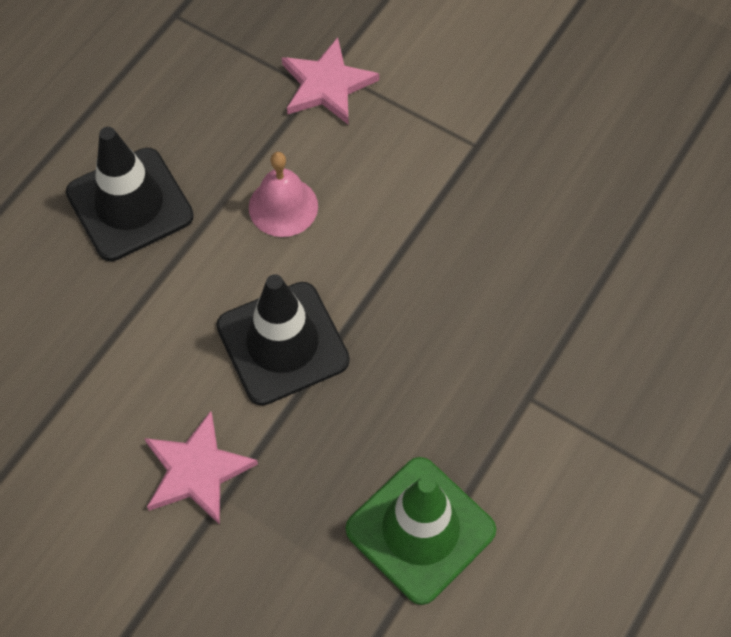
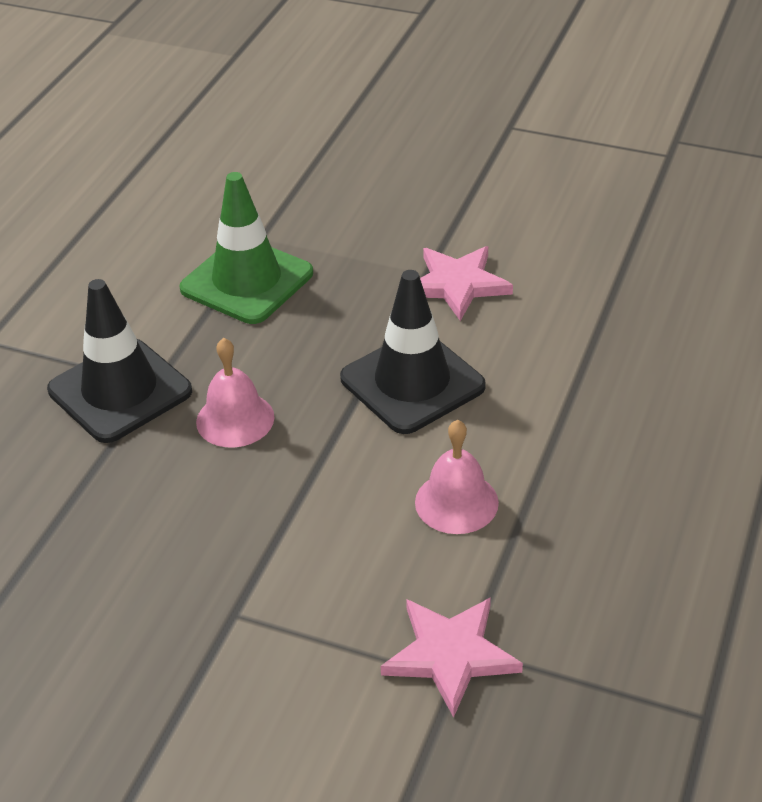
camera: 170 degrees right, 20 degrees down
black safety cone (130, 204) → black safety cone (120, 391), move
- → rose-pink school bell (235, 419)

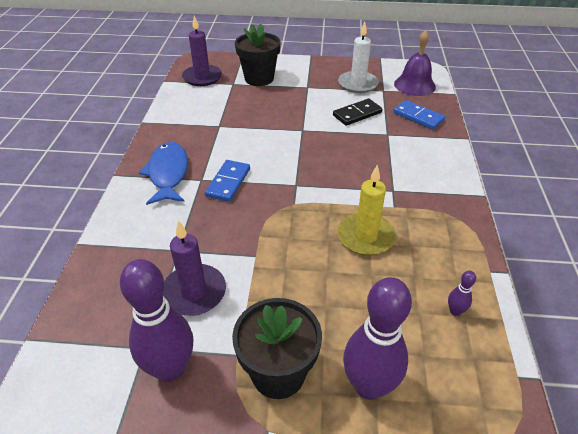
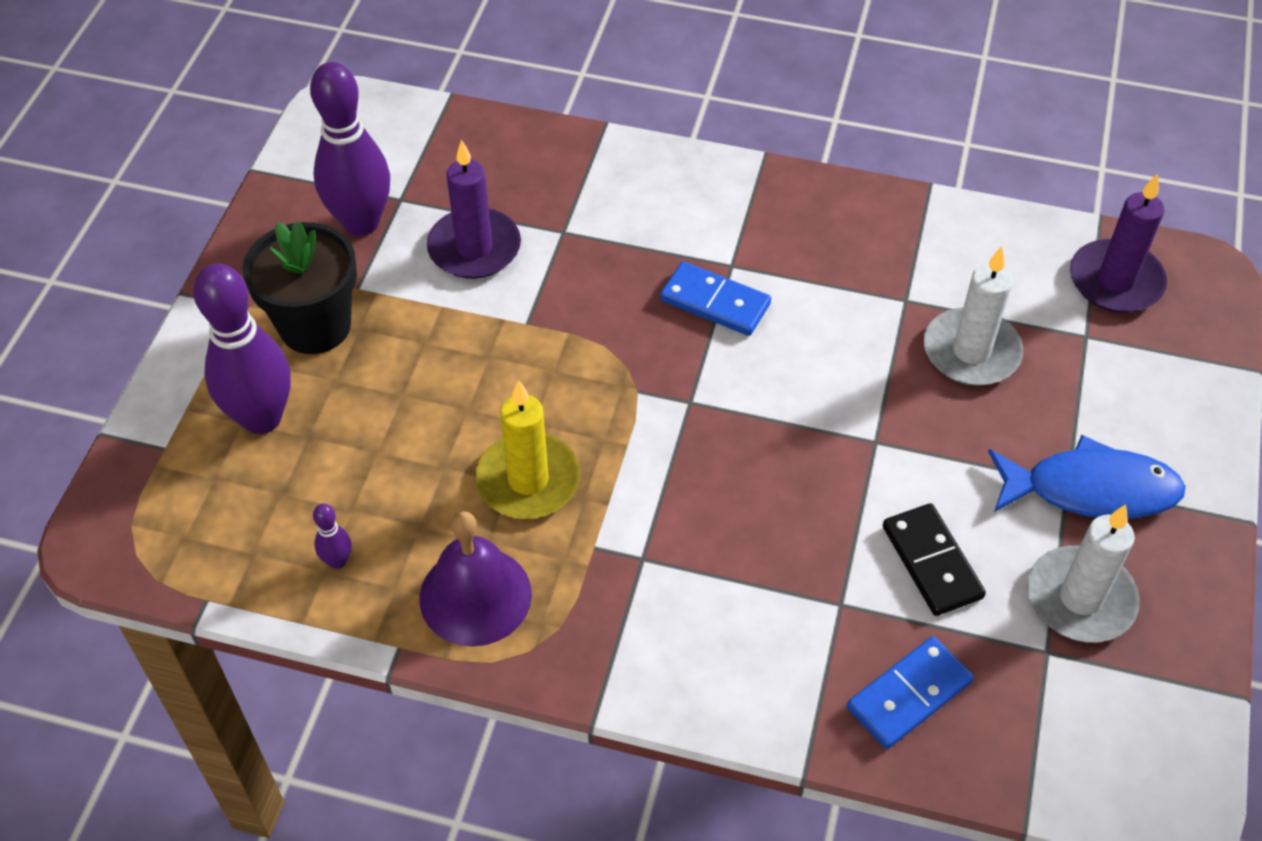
camera: 100 degrees right, 10 degrees up
violet school bell (414, 85) → violet school bell (475, 596), move
- → snow-white wax candle (971, 351)
cobalt fish figure (168, 173) → cobalt fish figure (1091, 489), move
black plant pot (259, 78) → -

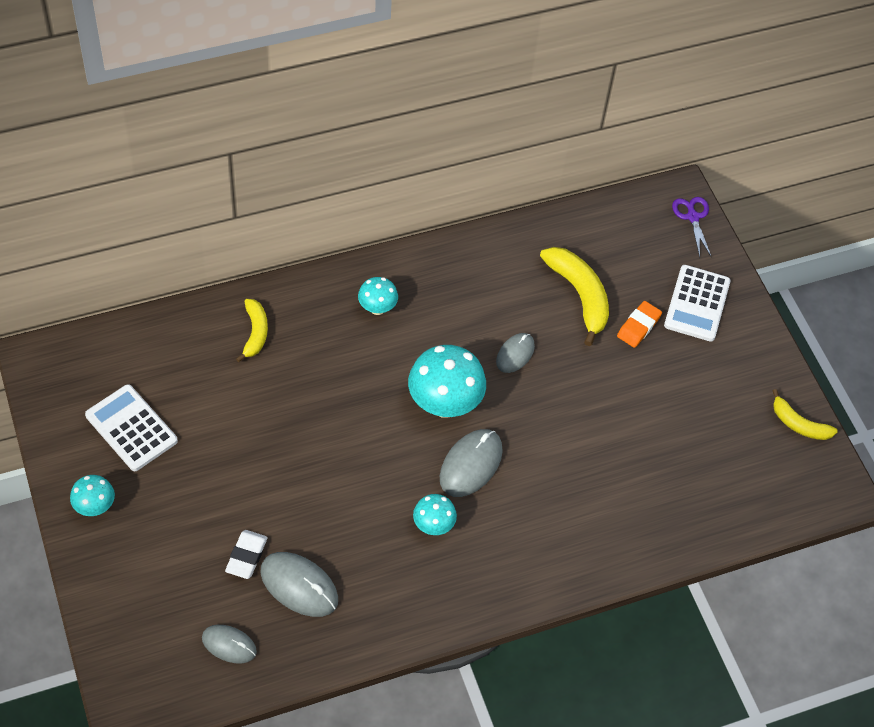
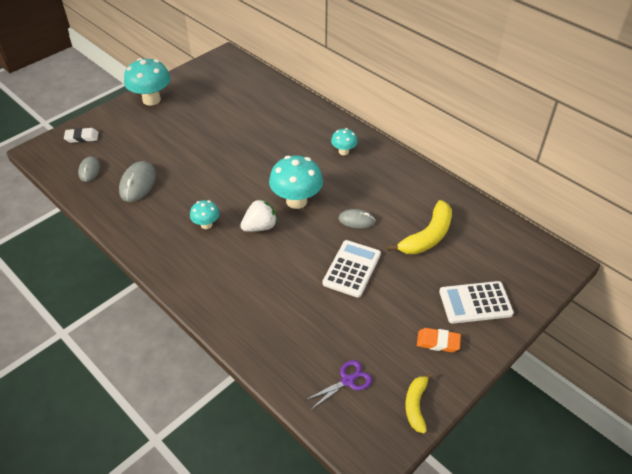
camera: 70 degrees right, 10 degrees down
snow-white pencil eraser (246, 556) → snow-white pencil eraser (82, 137), move
turquoise mushroom (95, 506) → turquoise mushroom (151, 100), x1.86
ash-grey computer mouse (471, 464) → snow-white berry (260, 227)
violet shears (692, 217) → violet shears (348, 380), move
snow-white adding machine (131, 428) → snow-white adding machine (352, 269), move
orange-coloured pencil eraser (638, 326) → orange-coloured pencil eraser (438, 342), move
golden toy banana (255, 333) → -

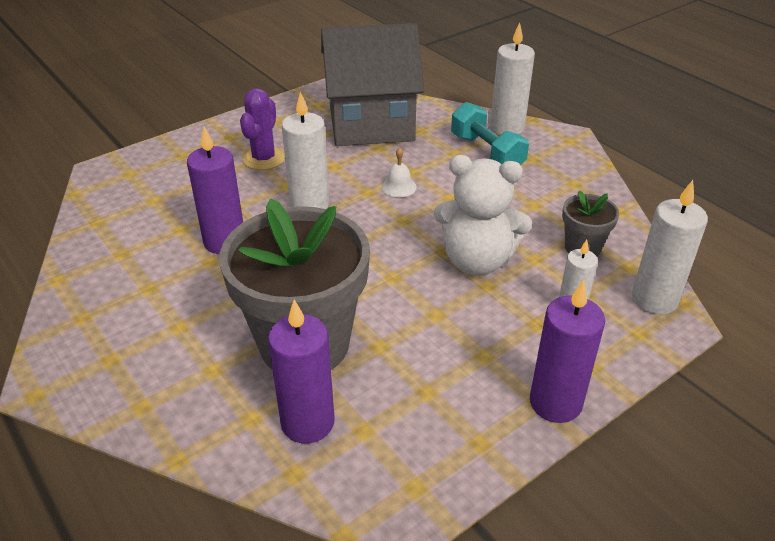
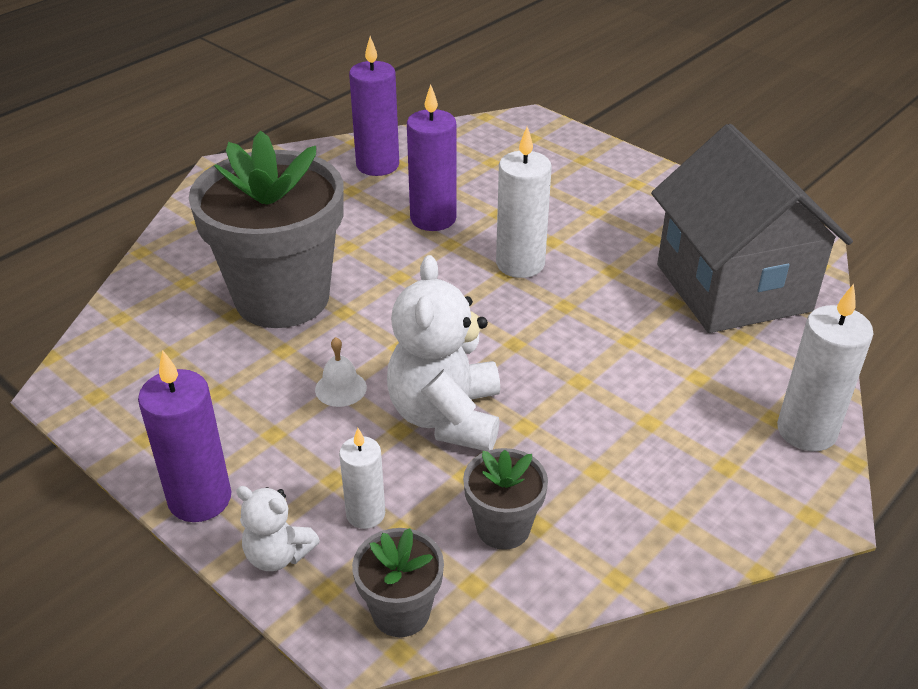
camera: 80 degrees right, 0 degrees up
- → snow-white teddy bear (278, 555)
snow-white school bell (399, 186) → snow-white school bell (340, 388), move
violet wax candle (307, 422) → violet wax candle (377, 165), move
snow-white wax candle (654, 299) → ash-grey plant pot (401, 612)
violet cactus (264, 159) → -
turquoise dumbbell (486, 152) → -

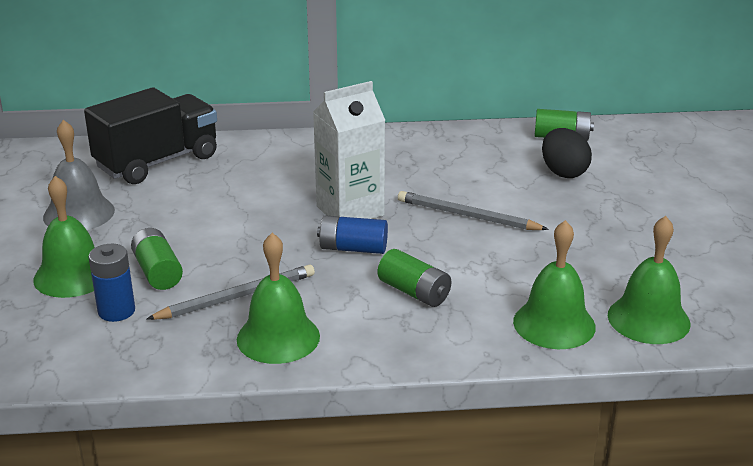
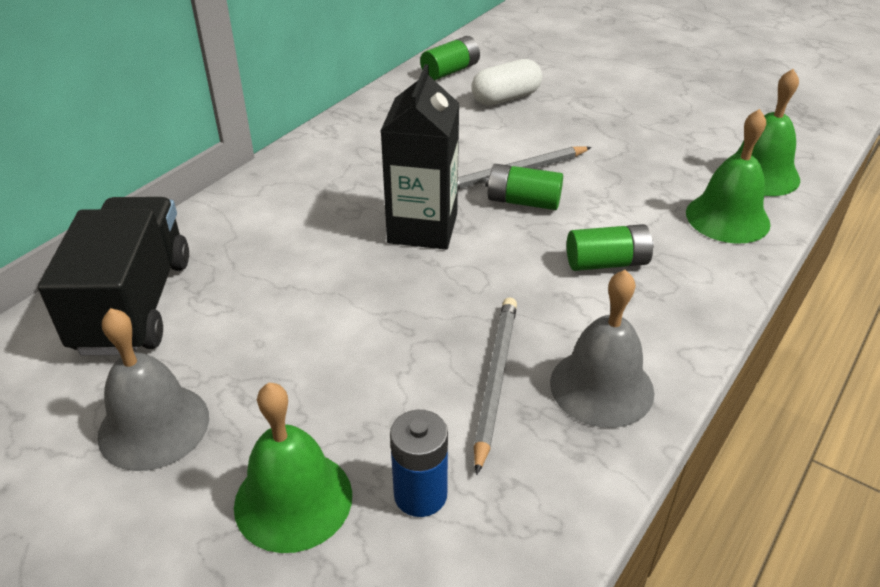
camera: 50 degrees left, 10 degrees up
snow-white juice carton (350, 211) → black juice carton (422, 228)
black egg shape (563, 172) → snow-white pill shape (506, 98)
green battery (157, 272) → green battery (523, 201), move
green school bell (278, 337) → ash-grey school bell (601, 387)
cobalt battery (353, 248) → -

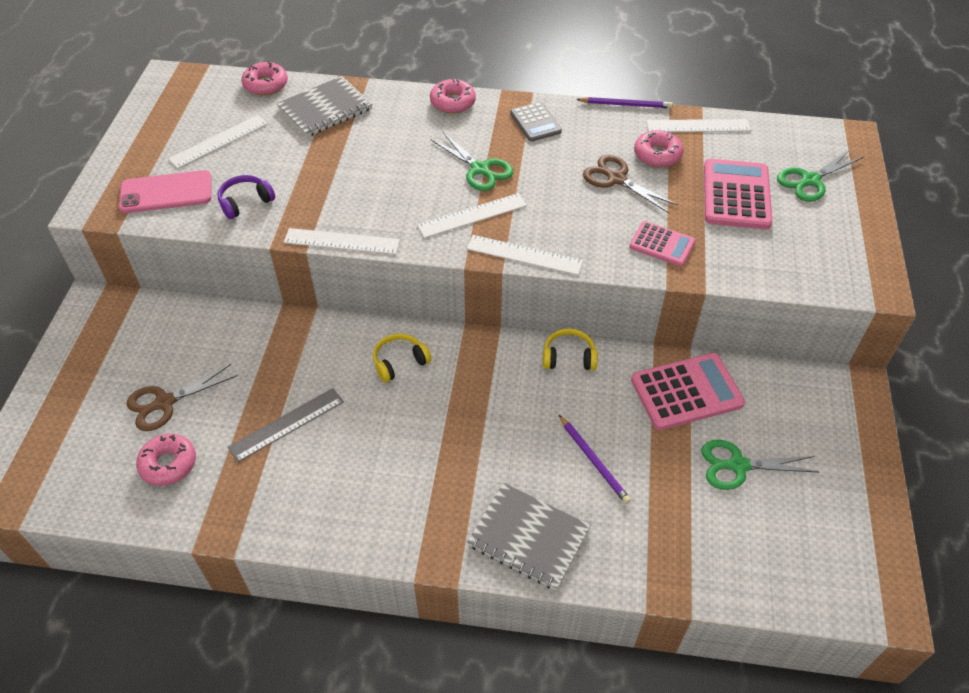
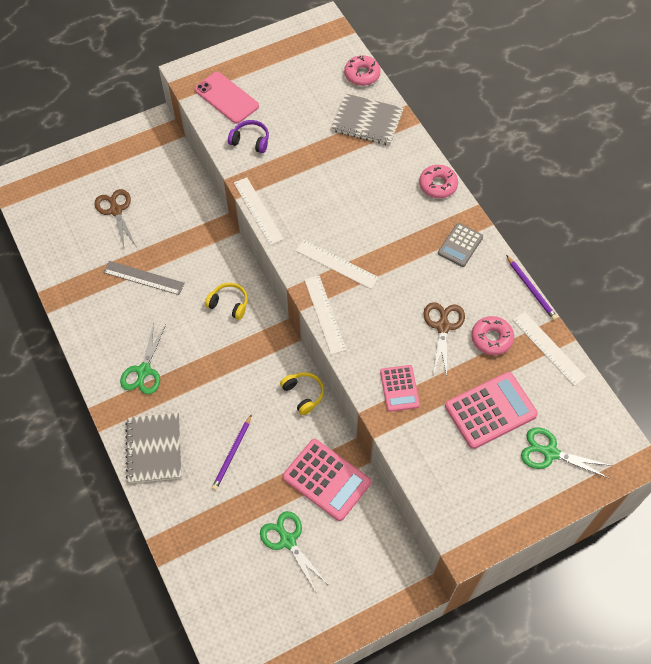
camera: 55 degrees right, 10 degrees up
russet shears (164, 403) → russet shears (115, 210), 45 degrees clockwise
green shears (480, 169) → green shears (144, 371), move
rose-pink doughnut (168, 464) → -
snow-white measuring stick (219, 141) → -

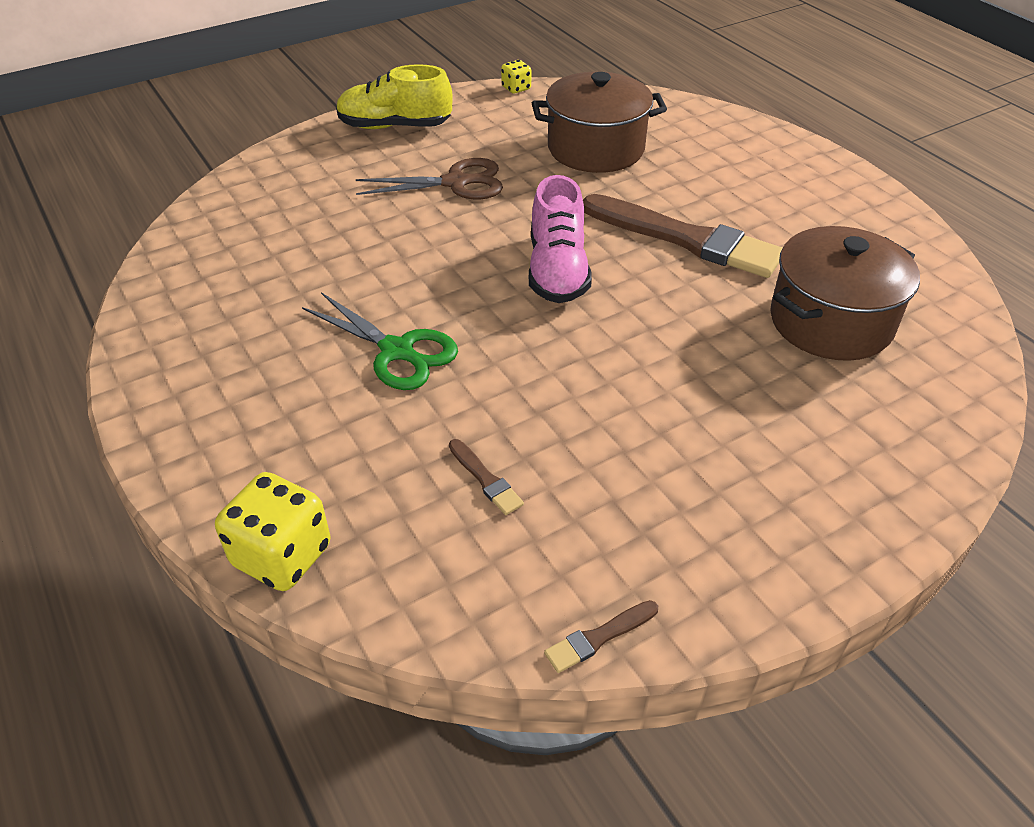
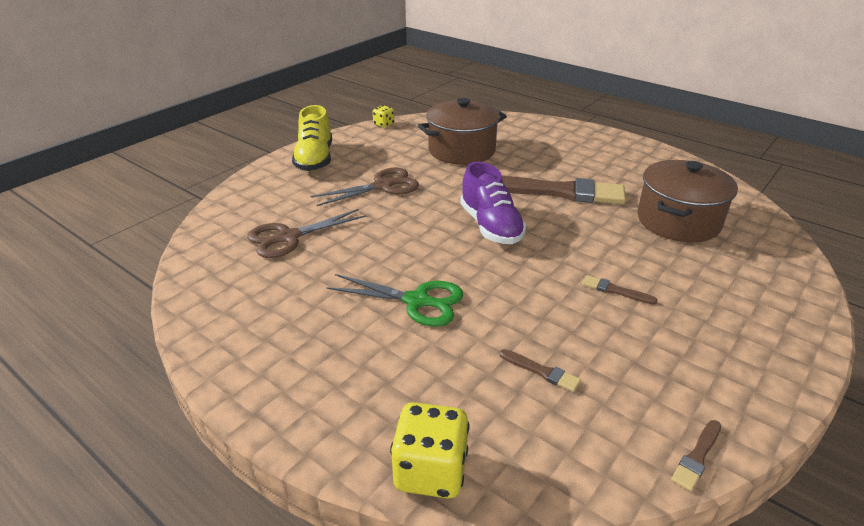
camera: 20 degrees left, 10 degrees down
- → russet shears (289, 237)
golden shoe (395, 126) → golden shoe (315, 159), 75 degrees counterclockwise
rose-pink shoe (557, 271) → violet shoe (490, 226)
- → russet brush (615, 291)

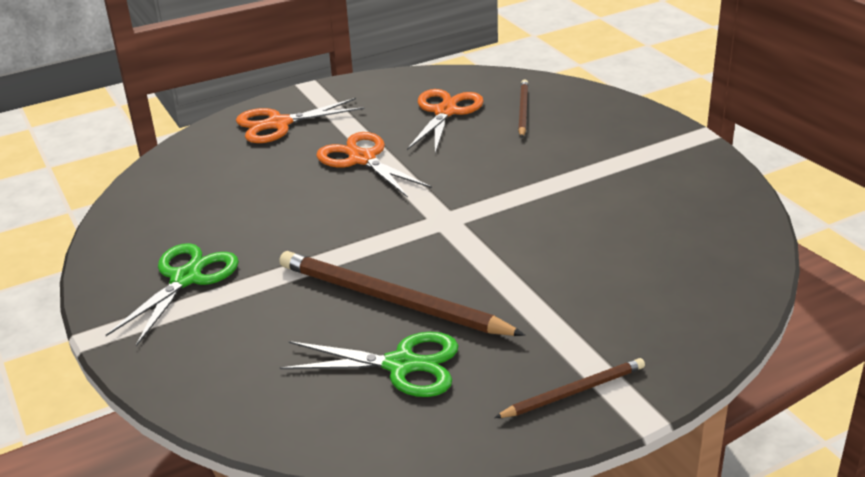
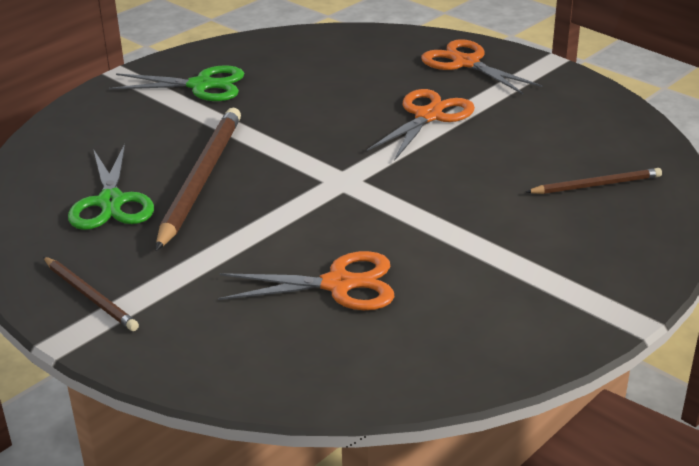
camera: 70 degrees right, 0 degrees up
orange-coloured shears (445, 112) → orange-coloured shears (338, 284), move

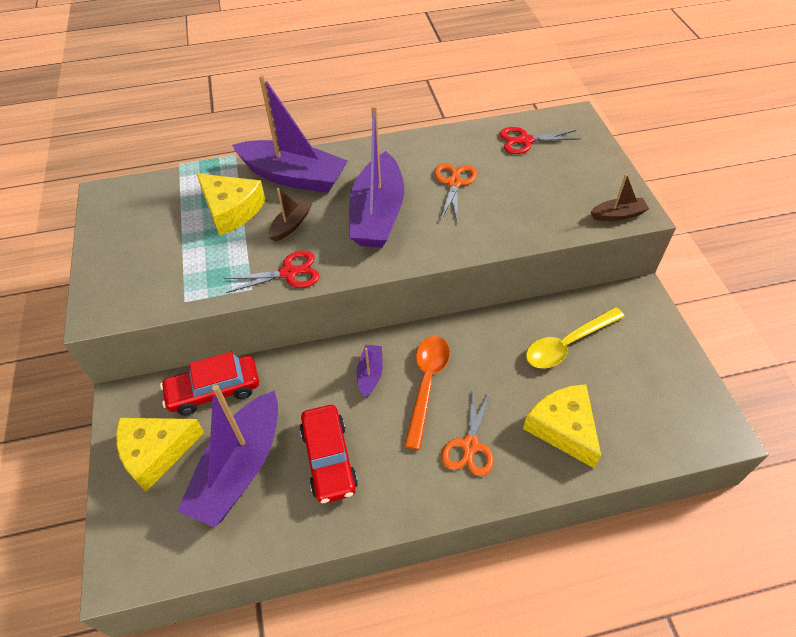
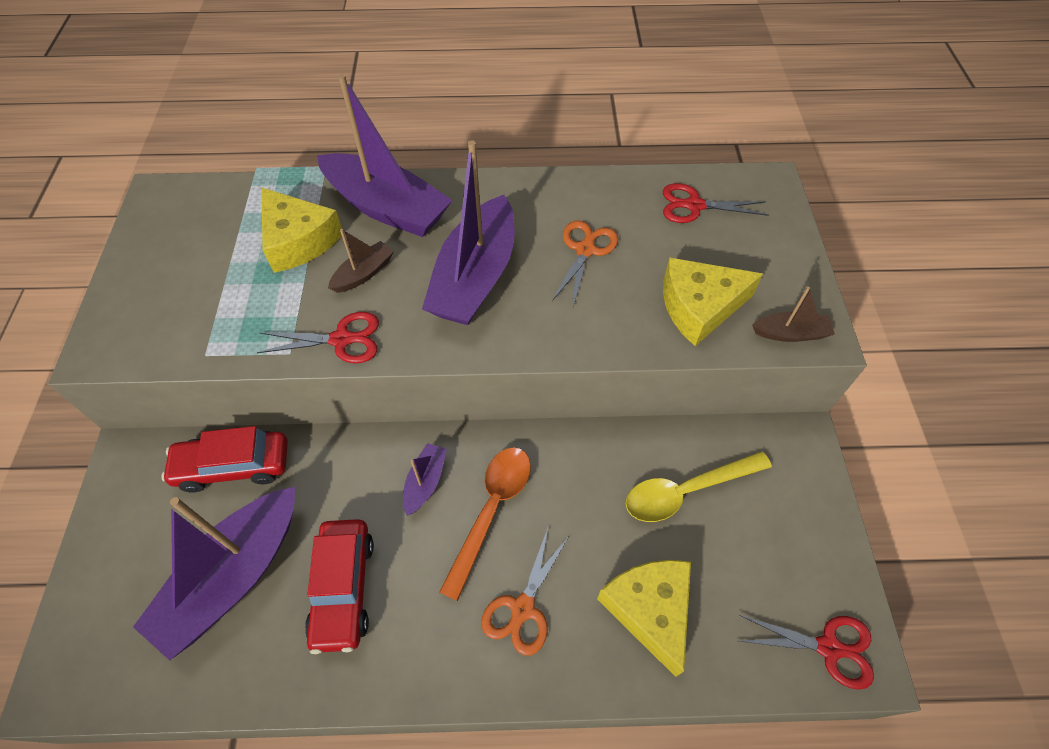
camera: 10 degrees right, 5 degrees up
golden cheese wedge (156, 452) → golden cheese wedge (699, 307), move
- → scarlet shears (828, 647)

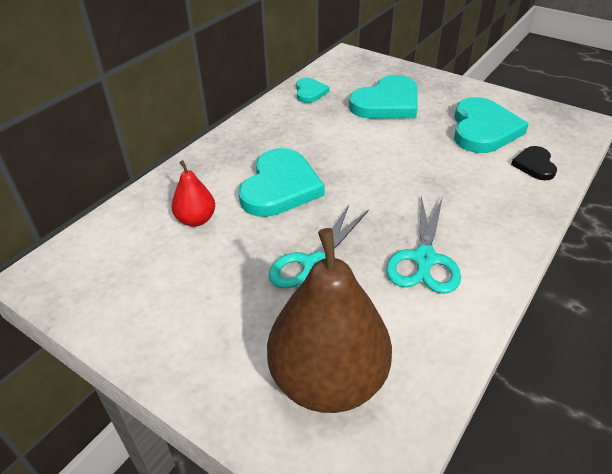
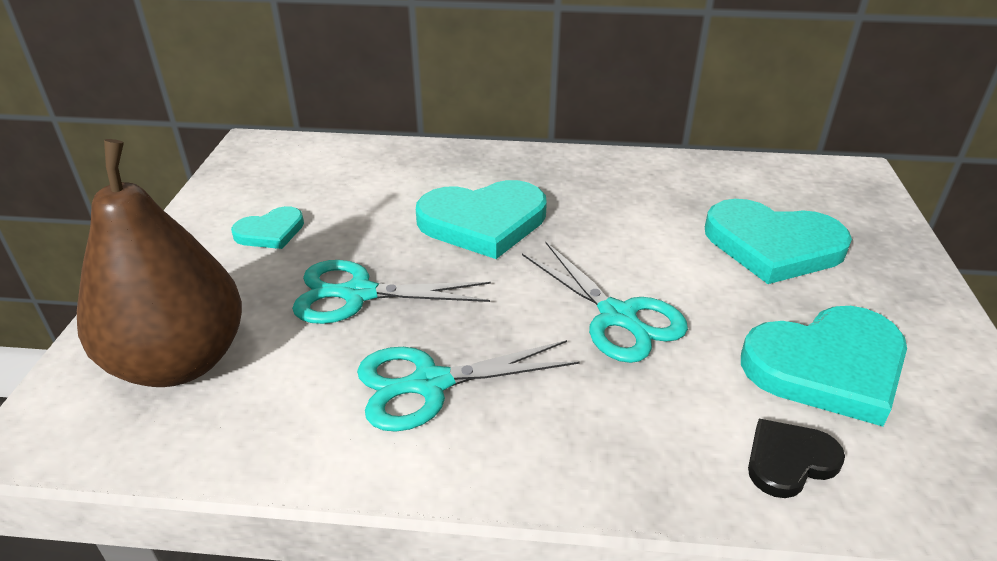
camera: 60 degrees right, 5 degrees down
turquoise heart shape (310, 92) → turquoise heart shape (270, 232), move
- → turquoise shears (618, 317)
scarlet toy pear (196, 220) → -

